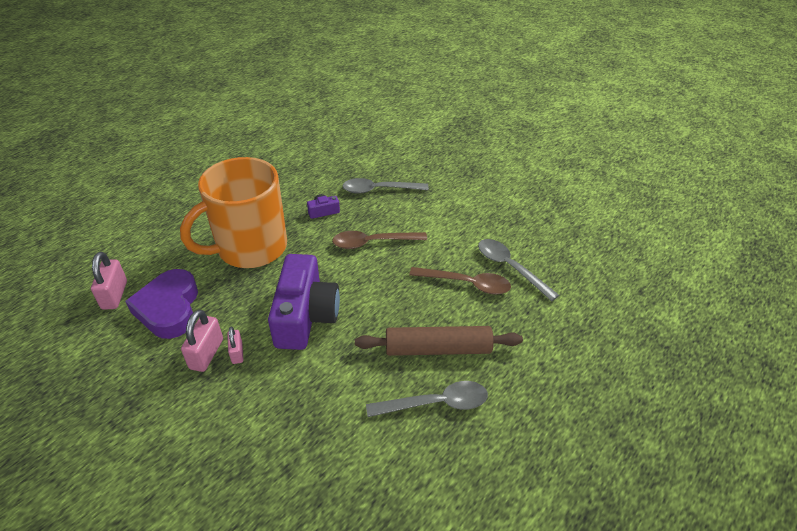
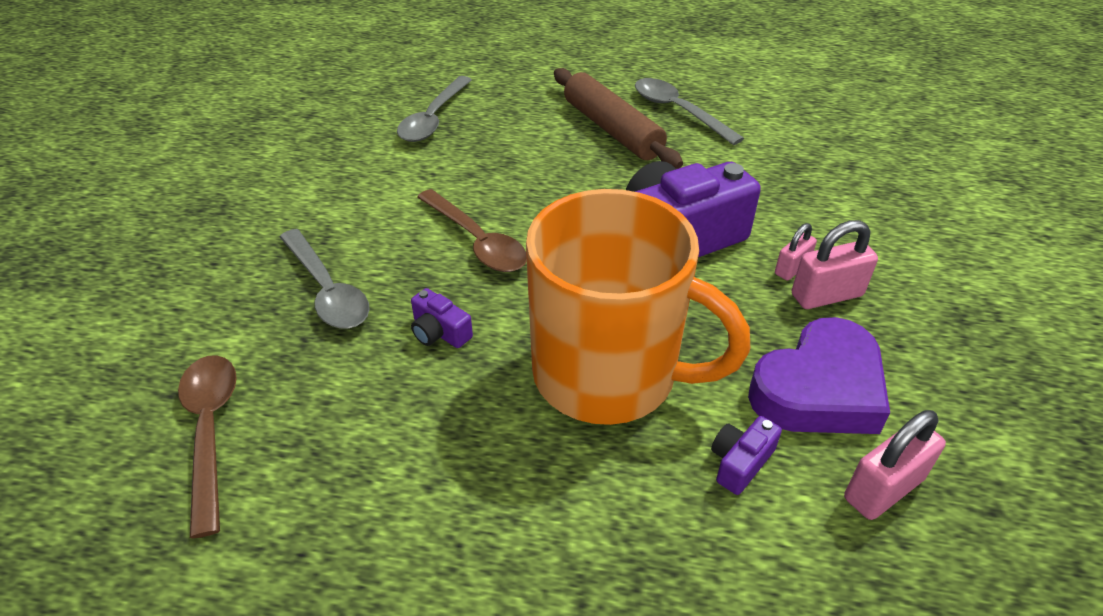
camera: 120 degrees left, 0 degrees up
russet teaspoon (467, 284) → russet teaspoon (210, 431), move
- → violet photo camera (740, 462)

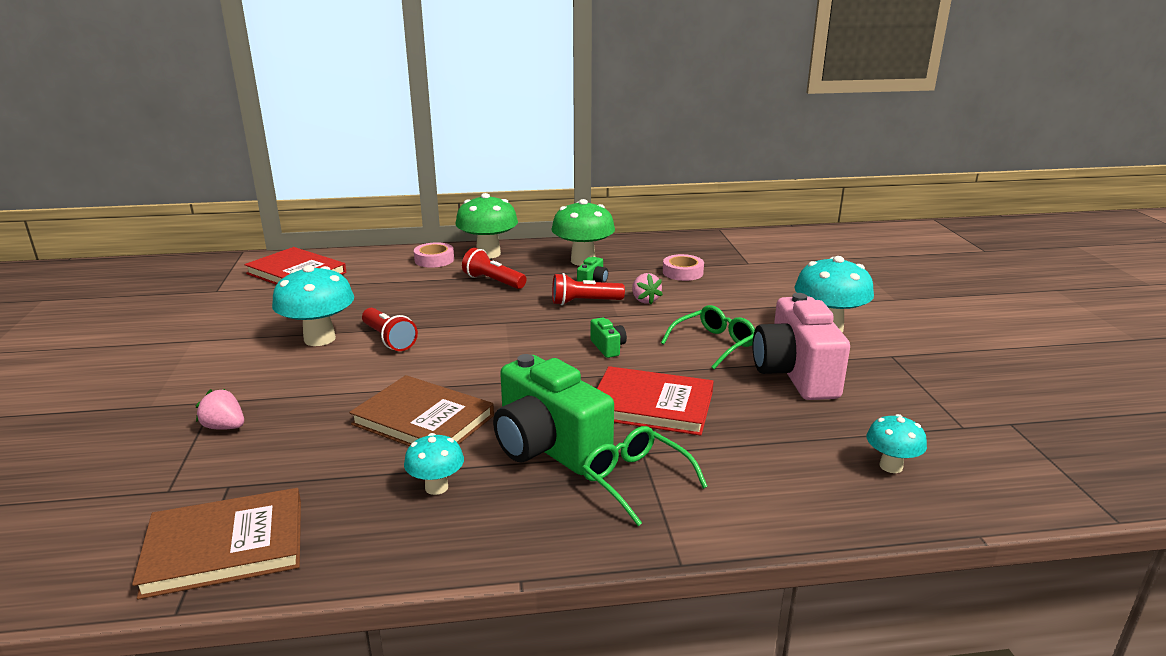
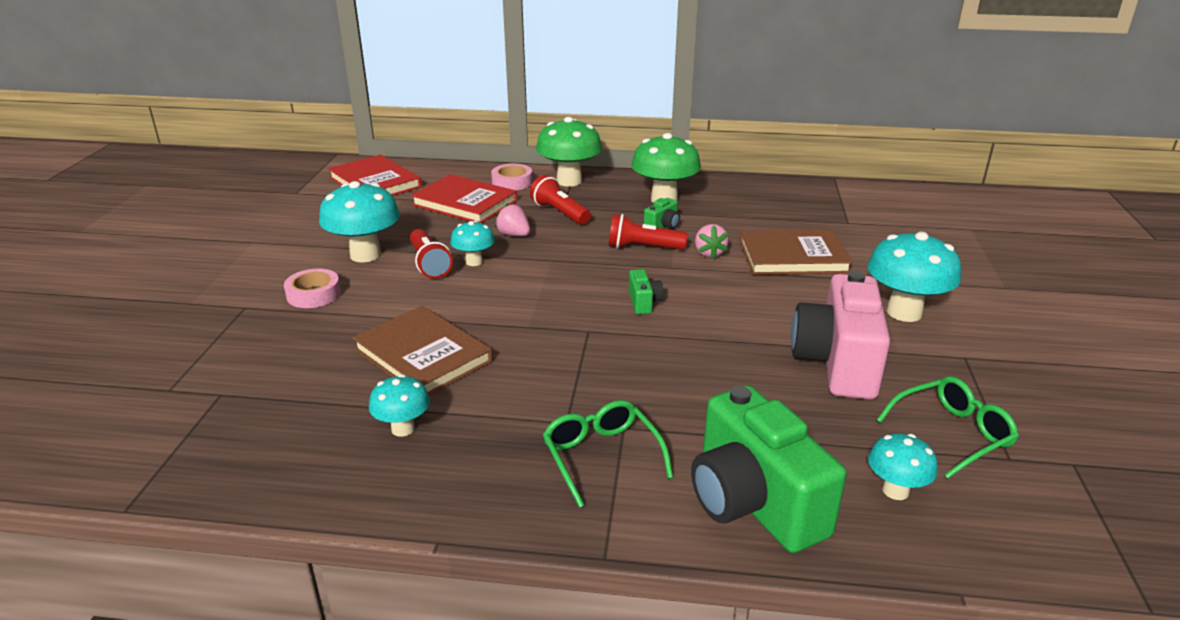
camera: 15 degrees right, 5 degrees up
rose-pink roll of tape (682, 272) → rose-pink roll of tape (313, 294), move
scarlet book (652, 405) → scarlet book (464, 203), move
- → turquoise mushroom (474, 262)
rose-pink berry (224, 427) → rose-pink berry (514, 235), move
green photo camera (548, 447) → green photo camera (753, 503), move
russet book (225, 547) → russet book (793, 257), move
green spectacles (714, 344) → green spectacles (952, 433), move

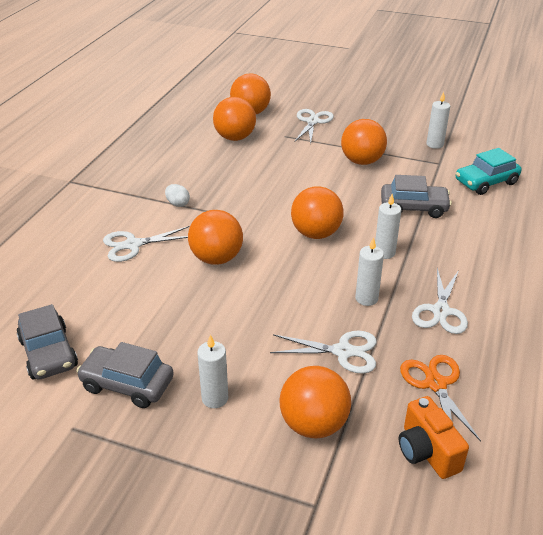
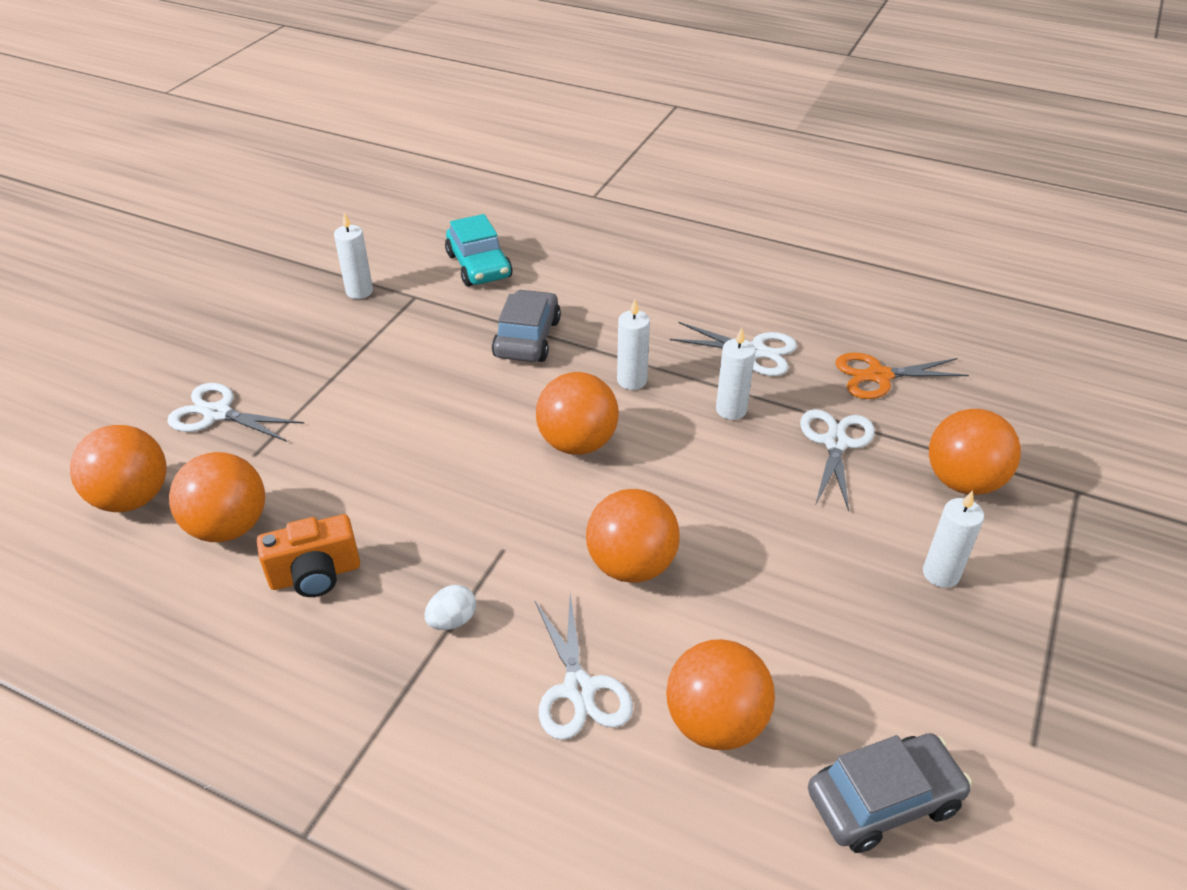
camera: 85 degrees left, 5 degrees up
orange-coloured photo camera (426, 452) → orange-coloured photo camera (315, 575), move
orange-coloured play ball (362, 161) → orange-coloured play ball (715, 722), move
ash-grey car (127, 384) → -

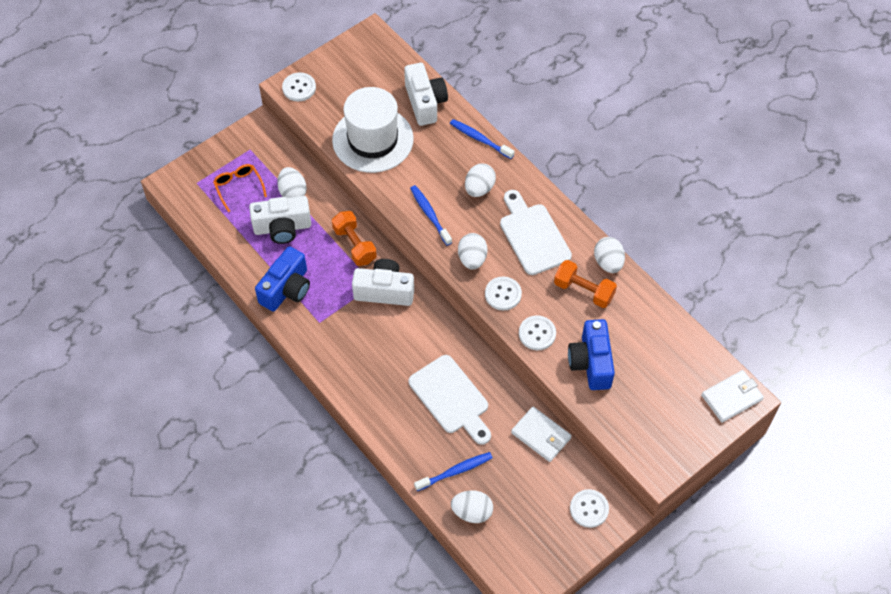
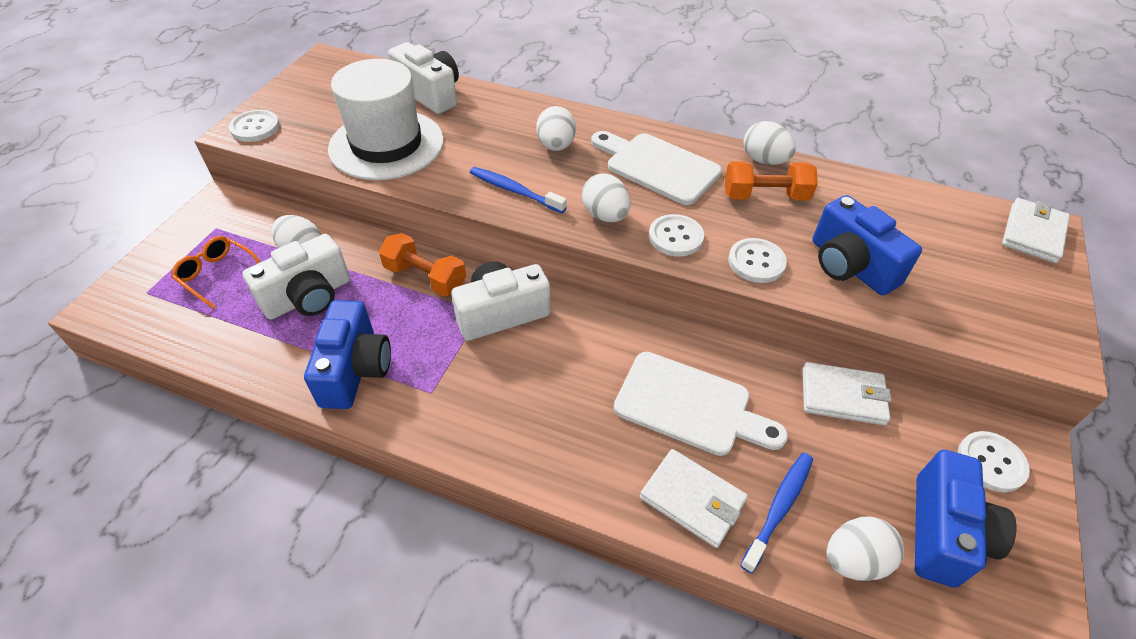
camera: 30 degrees left, 10 degrees down
- → snow-white card wallet (692, 500)
- → cobalt photo camera (944, 532)
cobalt dental brush (480, 139) → -

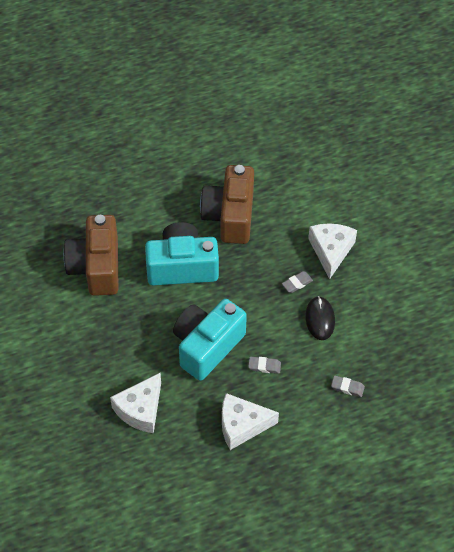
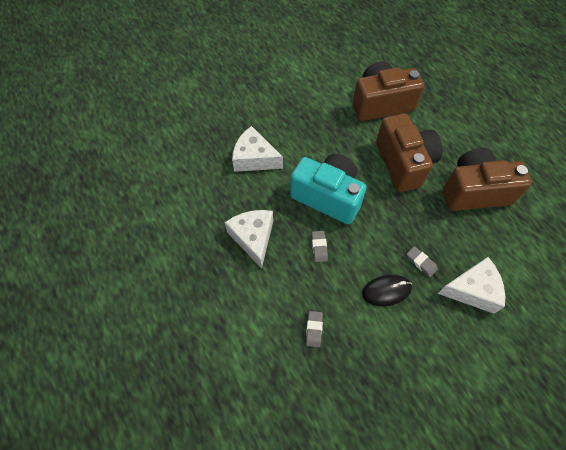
camera: 80 degrees right, 5 degrees up
turquoise photo camera (182, 267) → russet photo camera (404, 163)

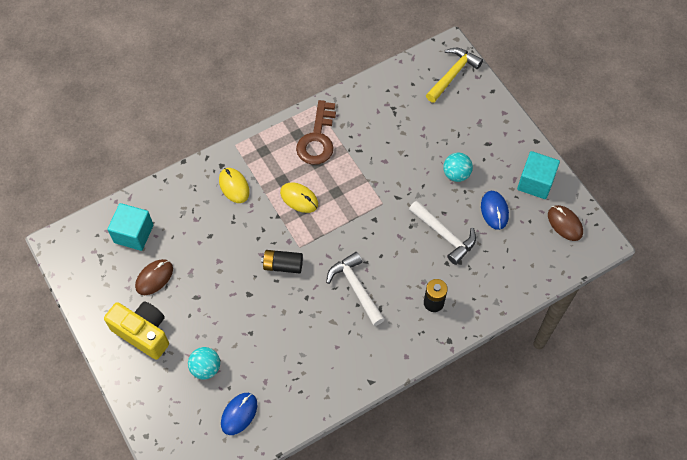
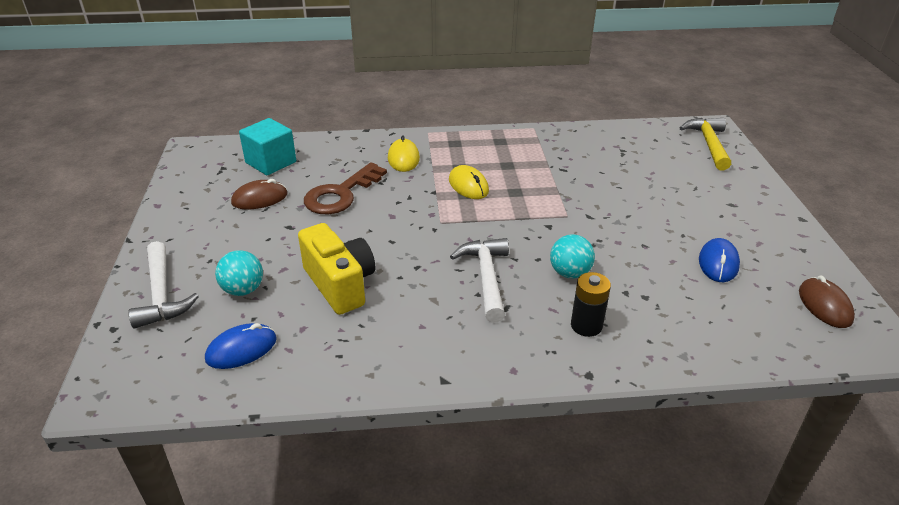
camera: 25 degrees right, 25 degrees down
snow-white claw hammer (444, 235) → snow-white claw hammer (161, 295), move
golden photo camera (143, 333) → golden photo camera (340, 284), move
russet latchkey (317, 139) → russet latchkey (341, 194), move
turquoise play ball (456, 174) → turquoise play ball (569, 273), move
golden claw hammer (453, 74) → golden claw hammer (708, 144), 60 degrees counterclockwise
black battery (283, 265) → -
turquoise cube (535, 182) → -

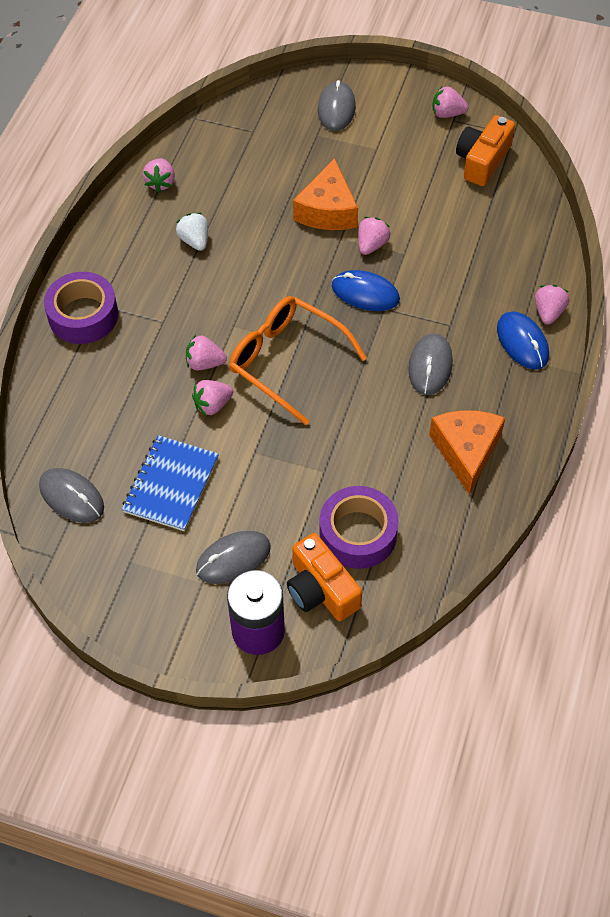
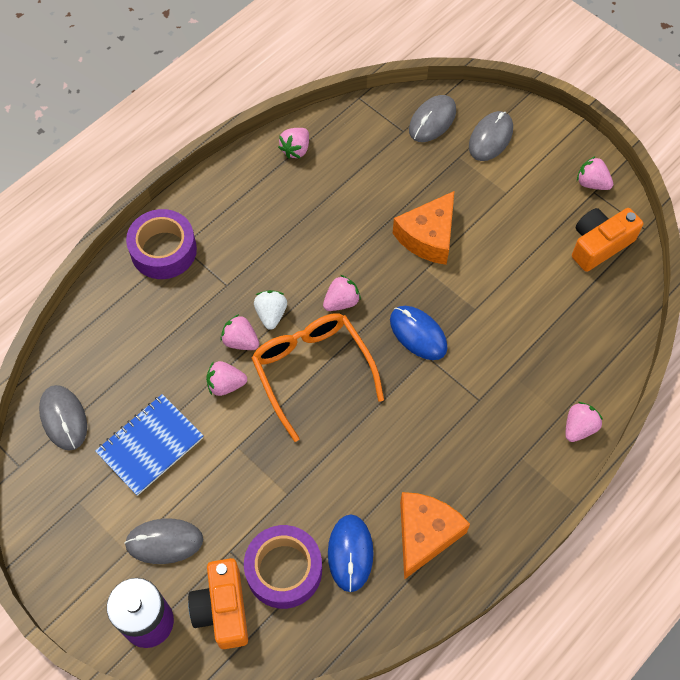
camera: 25 degrees right, 5 degrees up
snow-white berry (194, 241) → snow-white berry (271, 314), move
rose-pink berry (371, 245) → rose-pink berry (341, 302), move
cobalt computer mouse (522, 342) → cobalt computer mouse (350, 553), move
ash-grey computer mouse (430, 366) → ash-grey computer mouse (432, 120), move

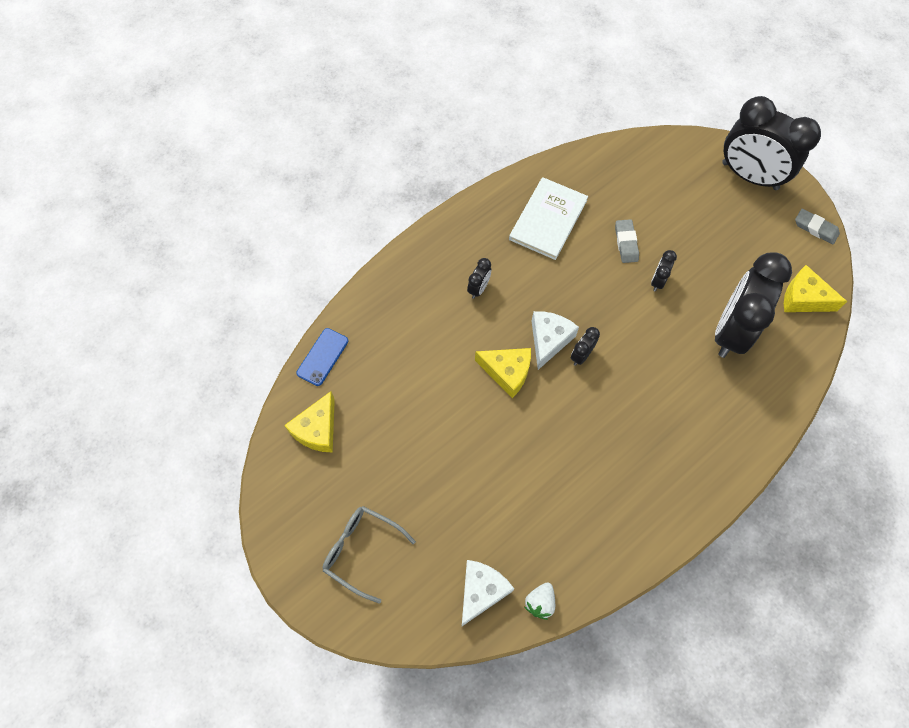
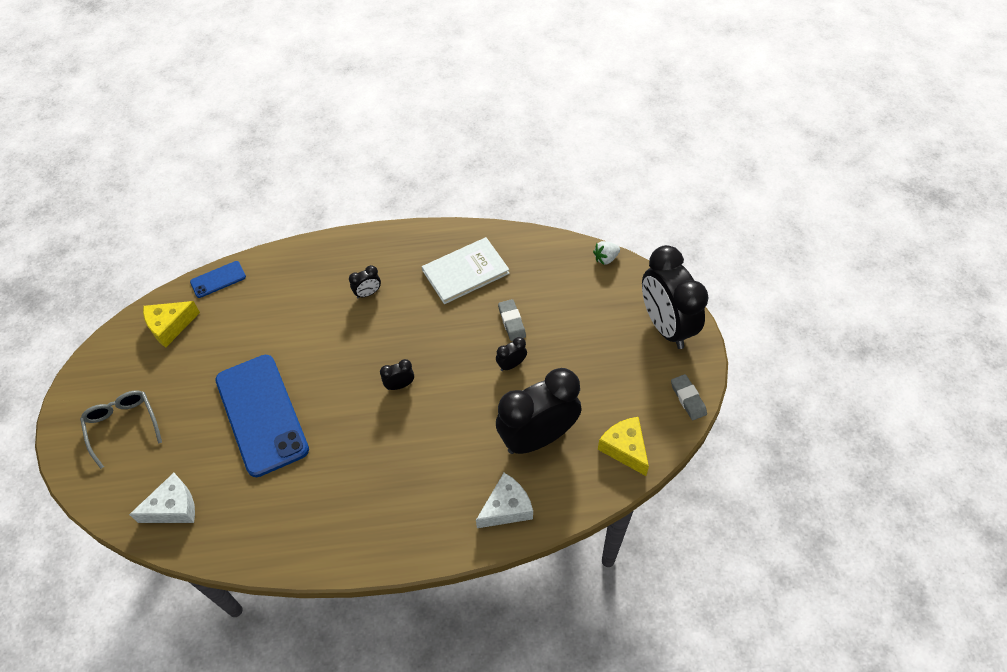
camera: 35 degrees right, 10 degrees down
- → cobalt smartphone (261, 414)
snow-white cheese wedge (549, 340) → snow-white cheese wedge (506, 508), move
ash-grey pencil eraser (626, 243) → ash-grey pencil eraser (512, 322), 45 degrees counterclockwise
snow-white berry (540, 602) → snow-white berry (606, 258), move
golden cheese wedge (507, 372) → -

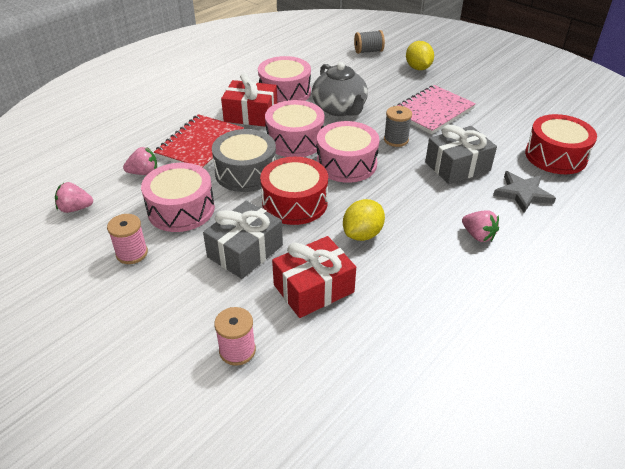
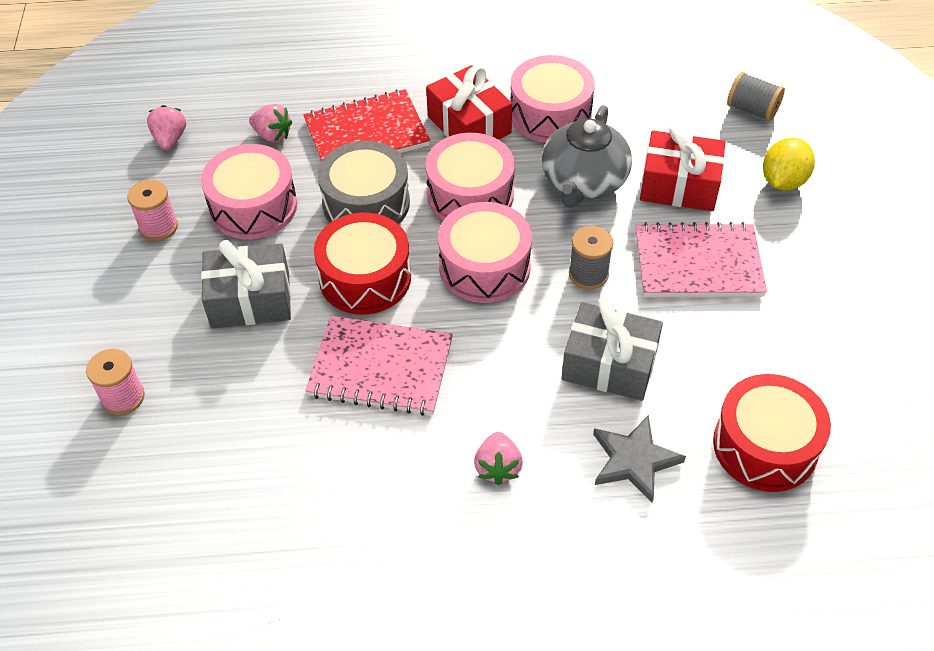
camera: 45 degrees right, 10 degrees up
rose-pink berry (75, 208) → rose-pink berry (170, 139), 45 degrees clockwise
golden lemon (362, 234) → rose-pink exercise book (381, 368)
scarlet gift (313, 288) → scarlet gift (679, 185), move

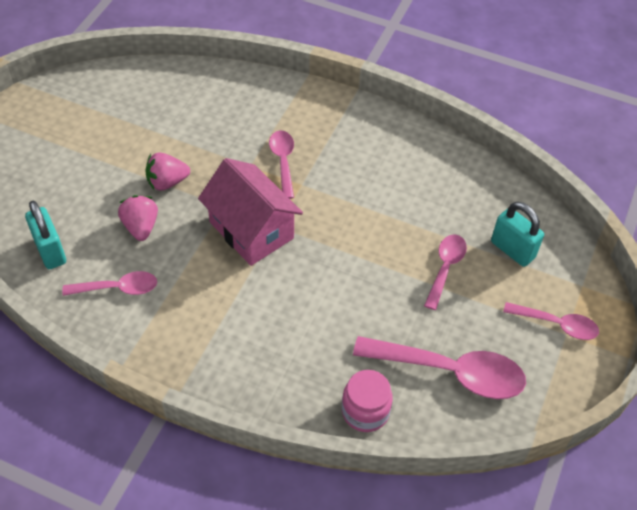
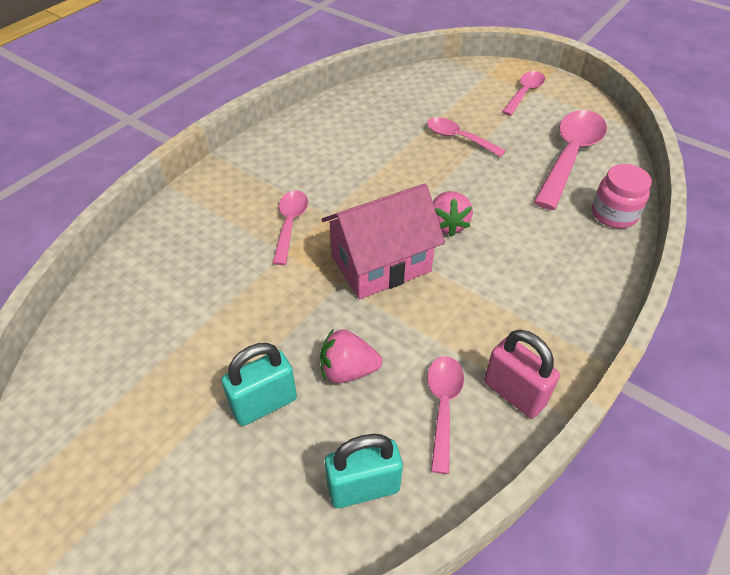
camera: 75 degrees left, 5 degrees down
turquoise padlock (512, 250) → turquoise padlock (264, 404), move
rose-pink teaspoon (283, 161) → rose-pink teaspoon (290, 224), 90 degrees clockwise
rose-pink berry (167, 182) → rose-pink berry (447, 224), move
- → rose-pink padlock (514, 393)

